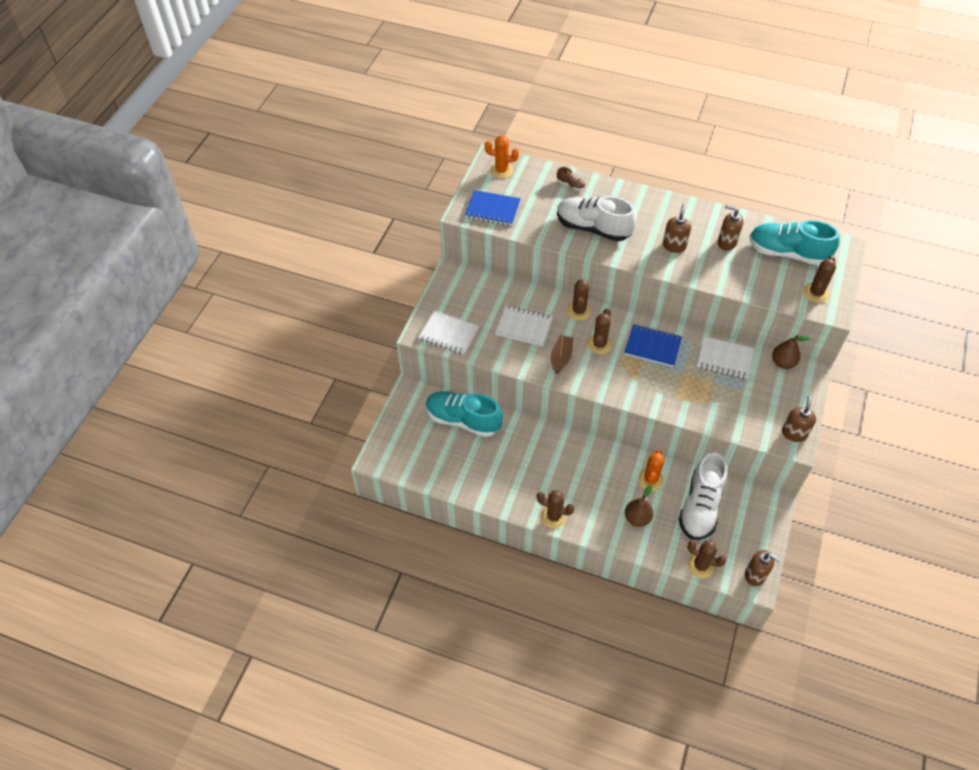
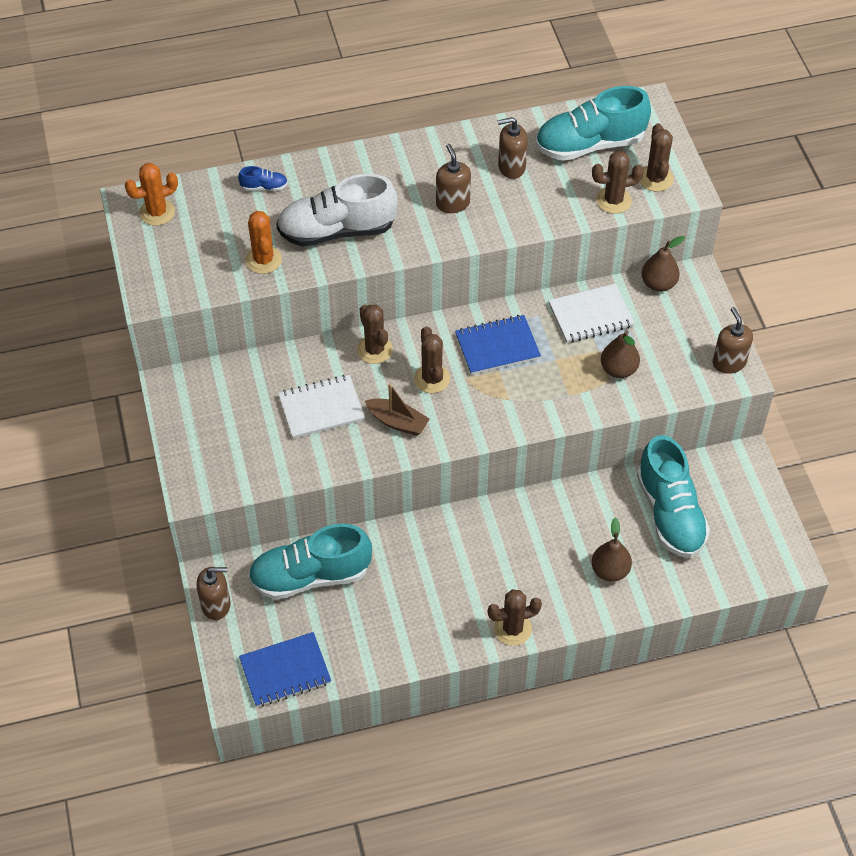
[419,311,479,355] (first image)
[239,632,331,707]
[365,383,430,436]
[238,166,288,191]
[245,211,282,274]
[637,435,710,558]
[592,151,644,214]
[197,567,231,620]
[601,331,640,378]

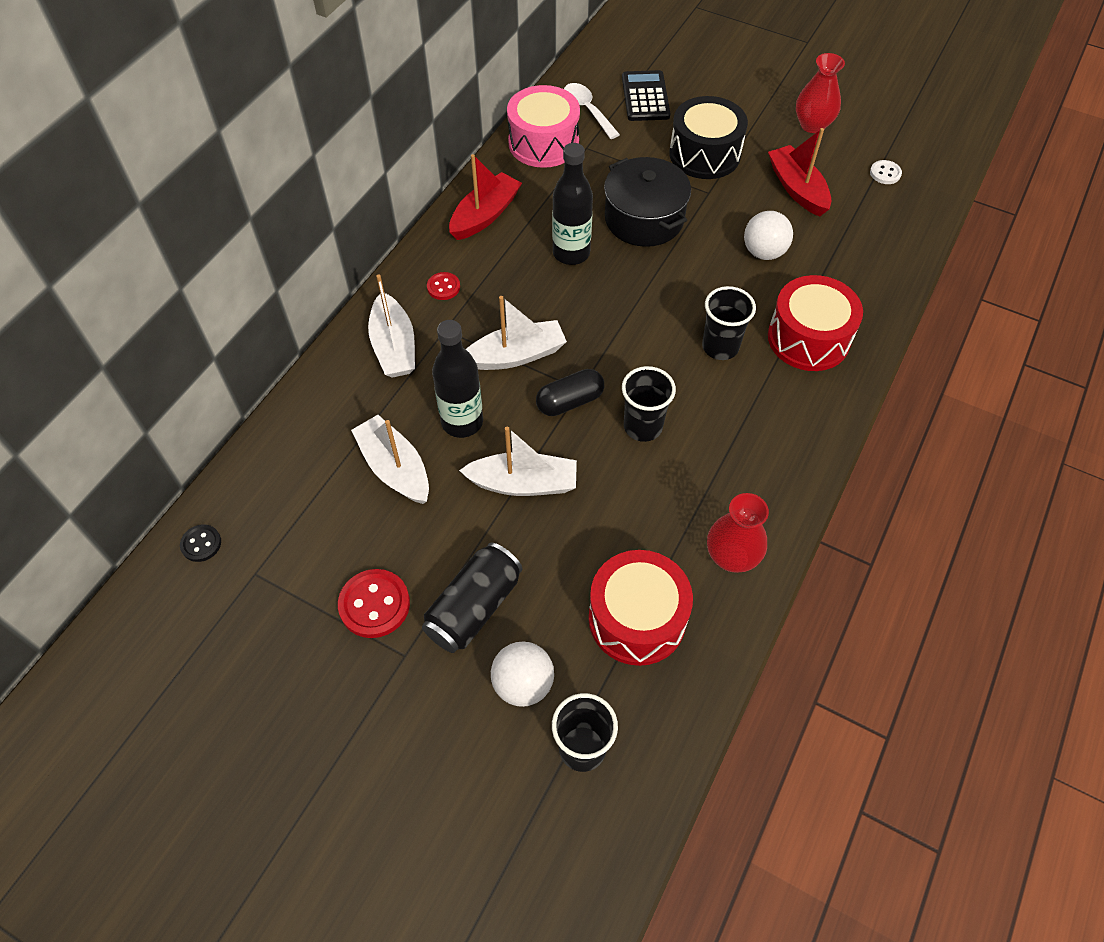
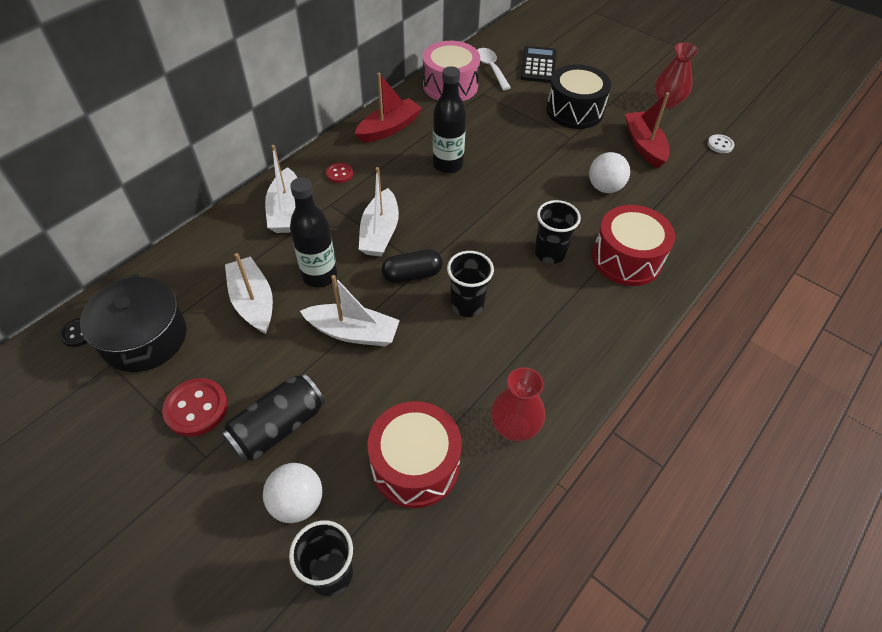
[359,167,399,257]
[80,274,186,372]

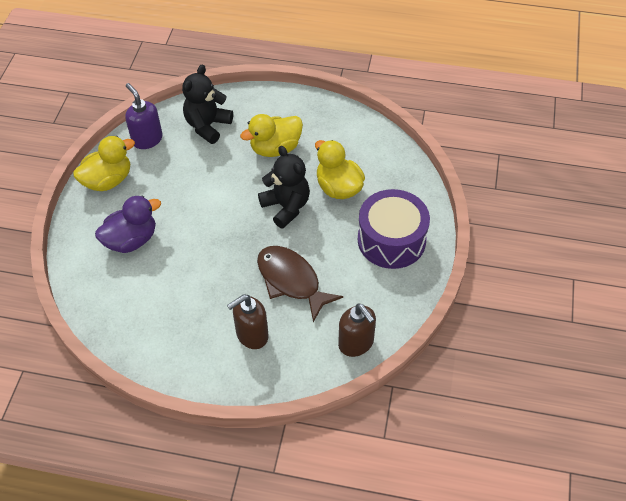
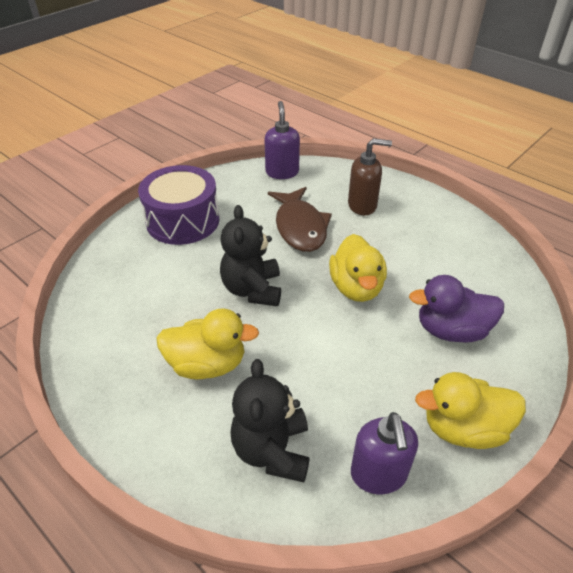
[231,359,310,482]
[329,234,387,302]
[265,101,300,179]

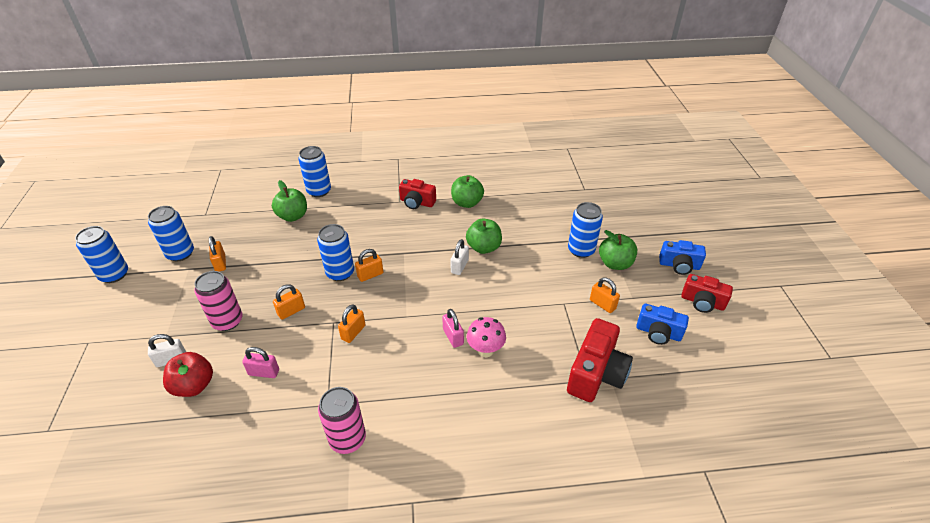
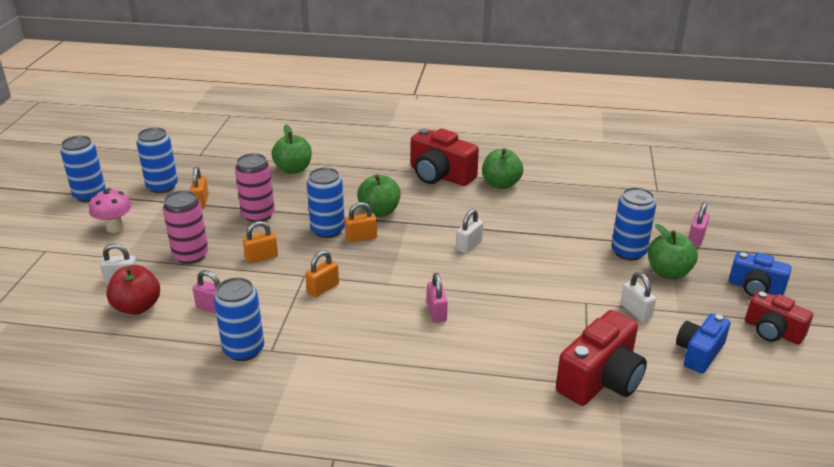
[214,277,264,361]
[235,153,275,222]
[411,128,479,186]
[357,174,401,217]
[89,188,132,233]
[620,272,656,322]
[676,313,730,373]
[688,202,709,247]

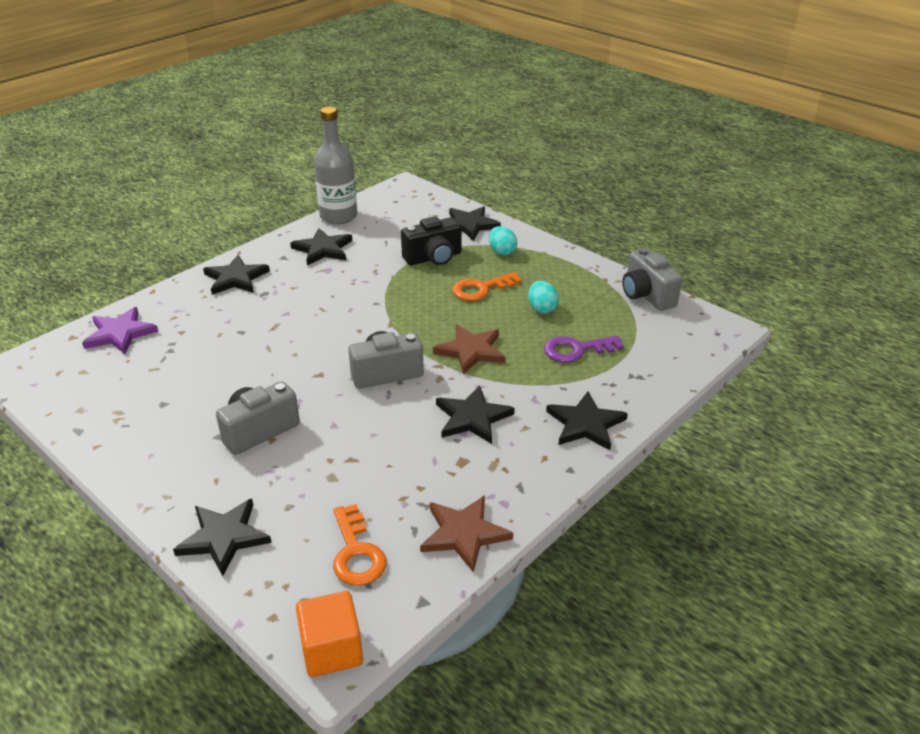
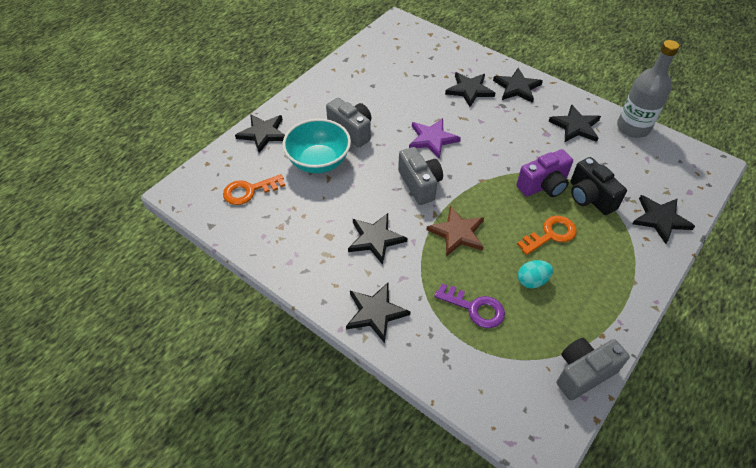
[409,118,461,159]
[296,591,363,677] (first image)
[420,495,513,573] (first image)
[517,216,577,255]
[489,226,517,256] (first image)
[434,284,505,328]
[282,119,351,173]
[445,72,495,107]
[516,149,573,197]

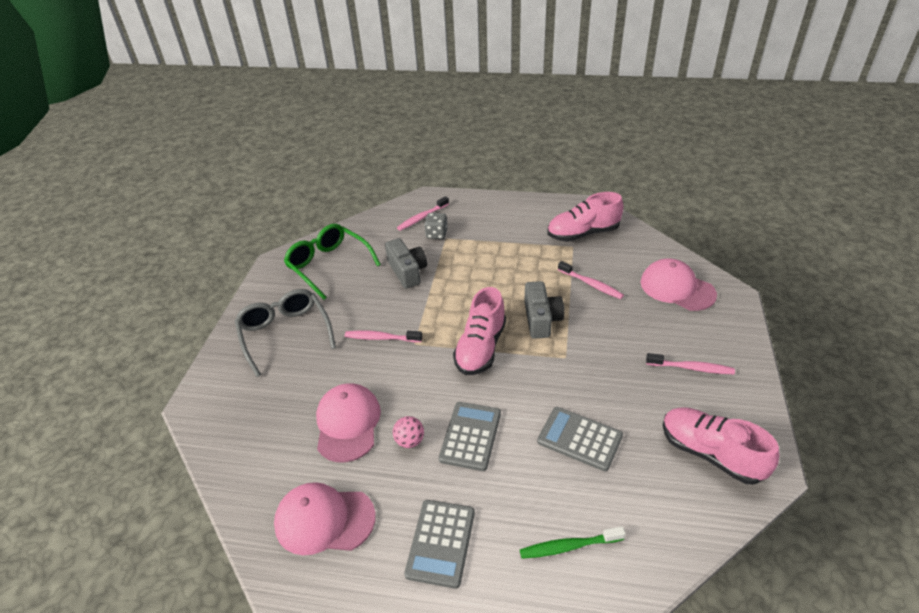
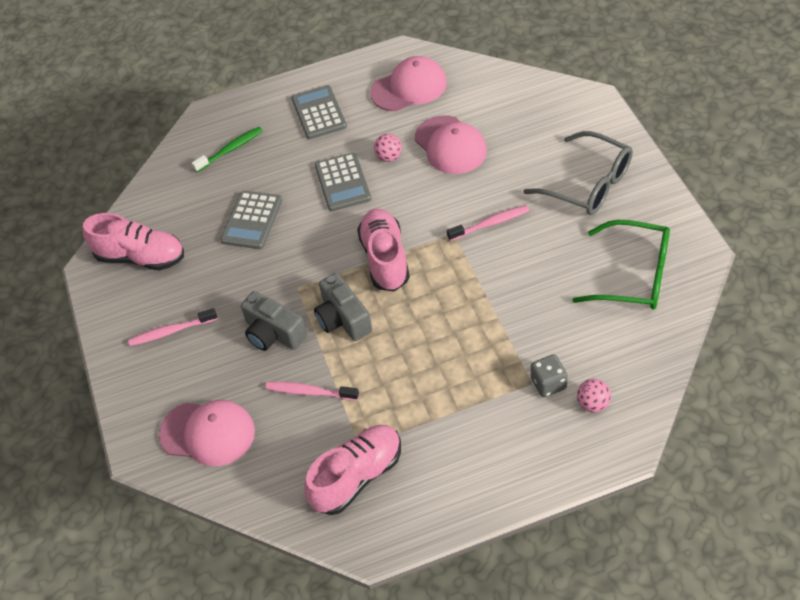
[241,291,307,351]
[577,379,611,413]
[220,191,282,249]

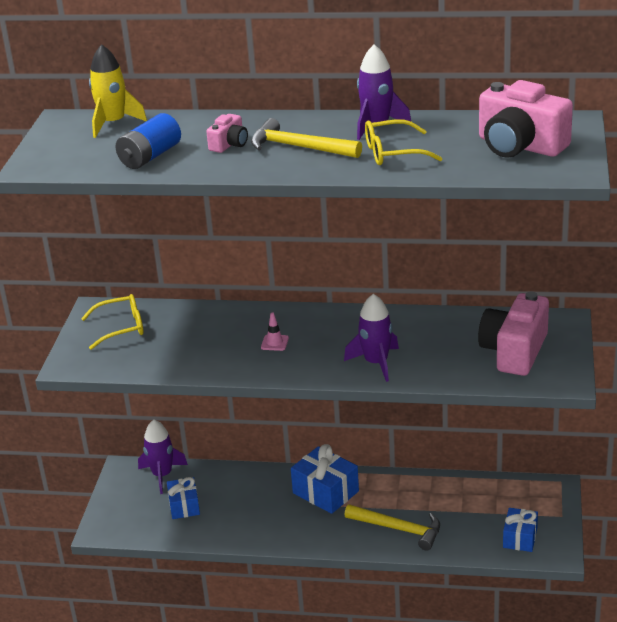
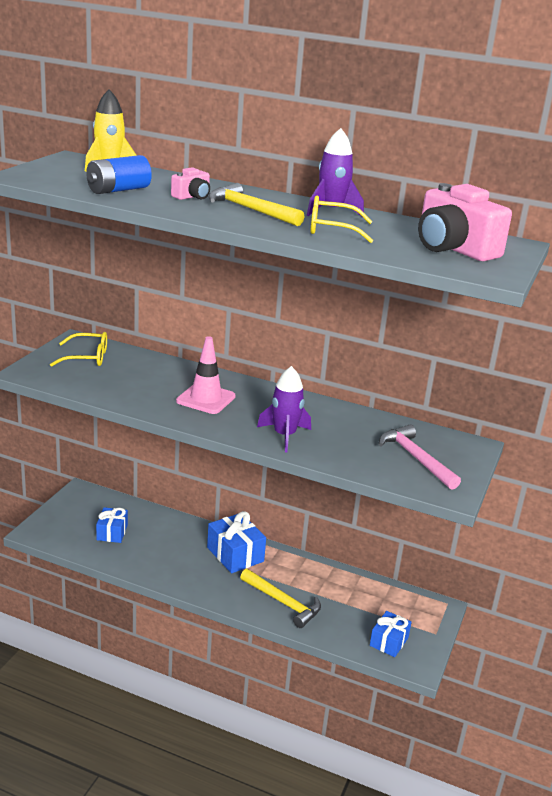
[138,420,188,494] (first image)
[176,336,235,414]
[379,424,461,490]

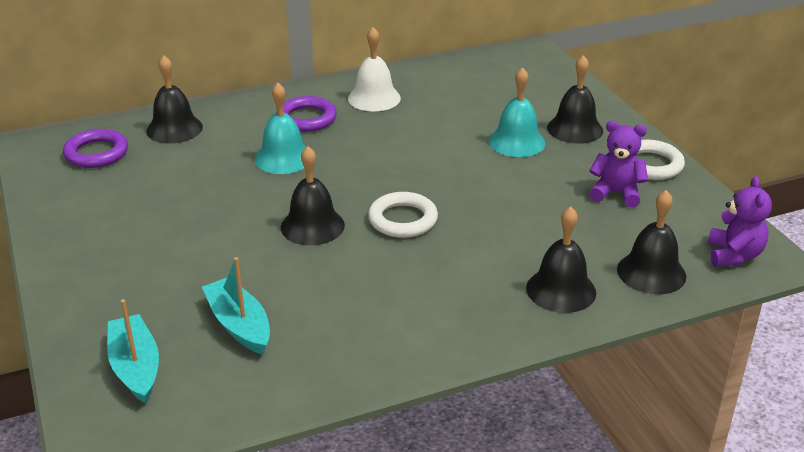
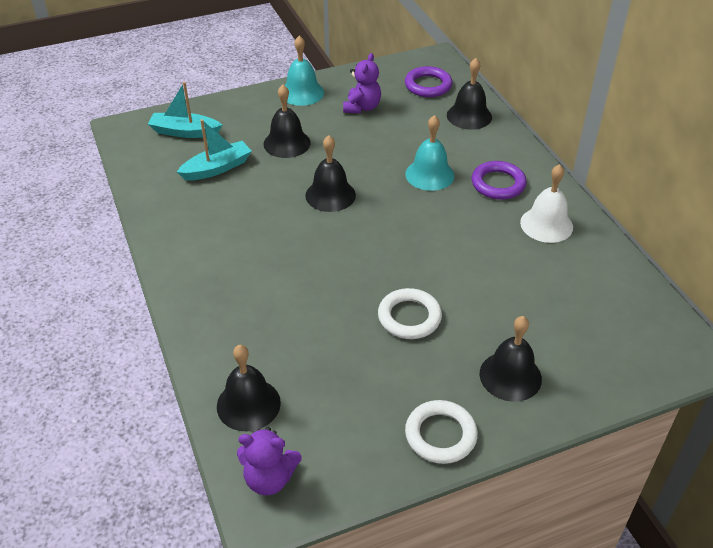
[148,82,222,138]
[378,288,442,339]
[285,36,324,106]
[264,85,311,158]
[343,53,381,113]

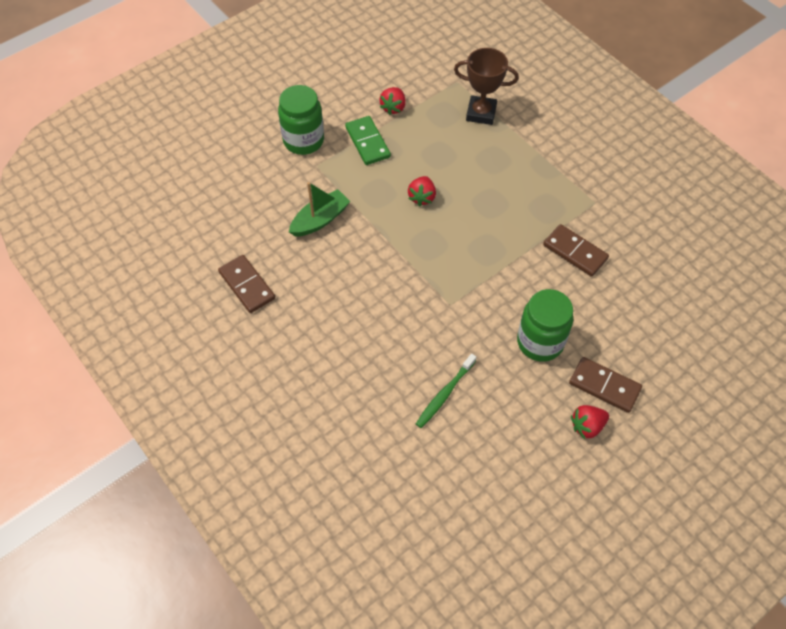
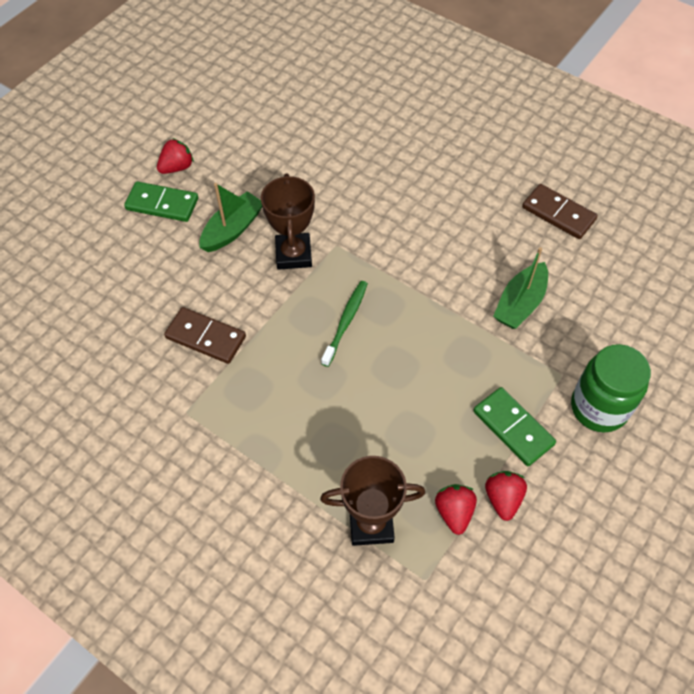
[435,484,477,535]
[321,281,368,367]
[199,183,262,252]
[124,181,198,222]
[261,173,315,270]

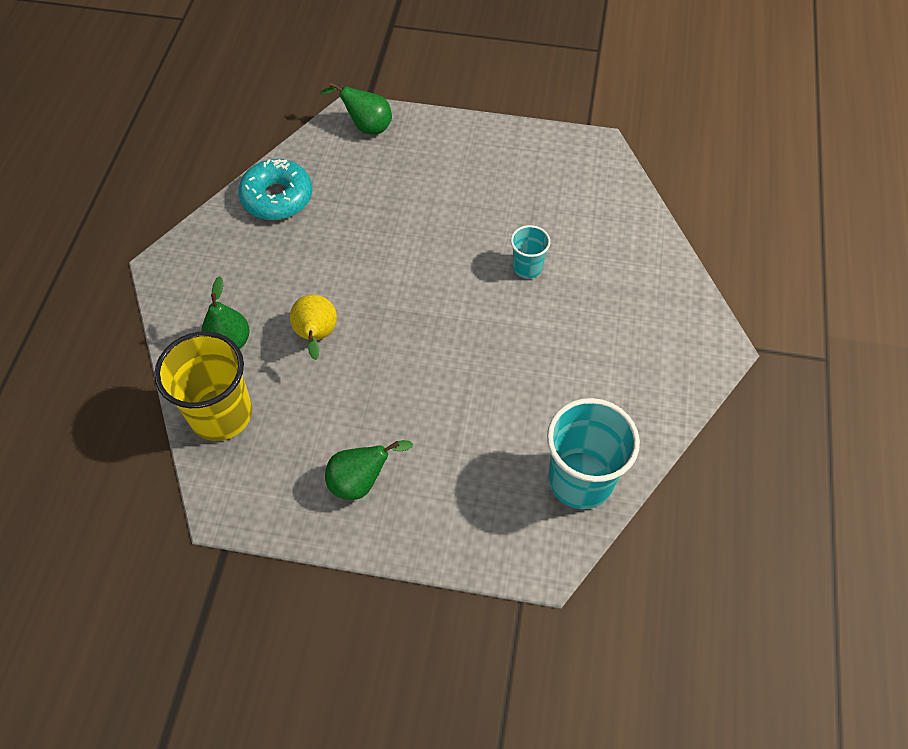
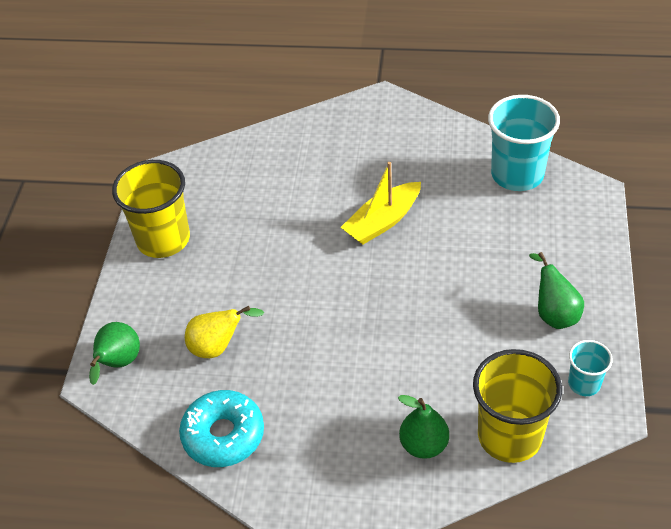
[185,306,264,358]
[568,340,613,396]
[112,160,190,258]
[341,162,421,245]

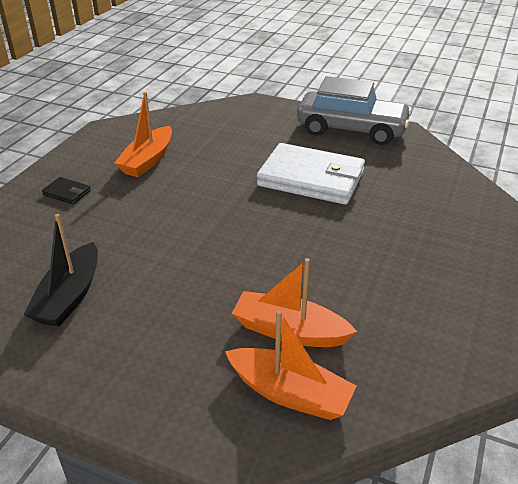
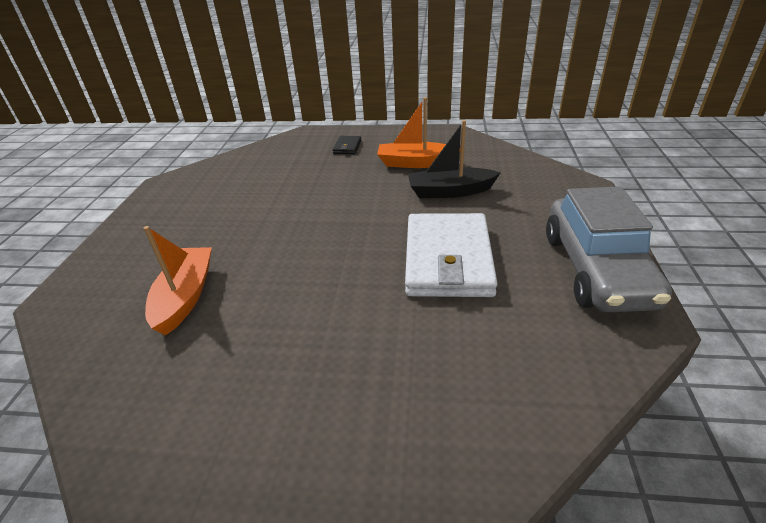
[408,120,501,198]
[225,310,357,420] (first image)

